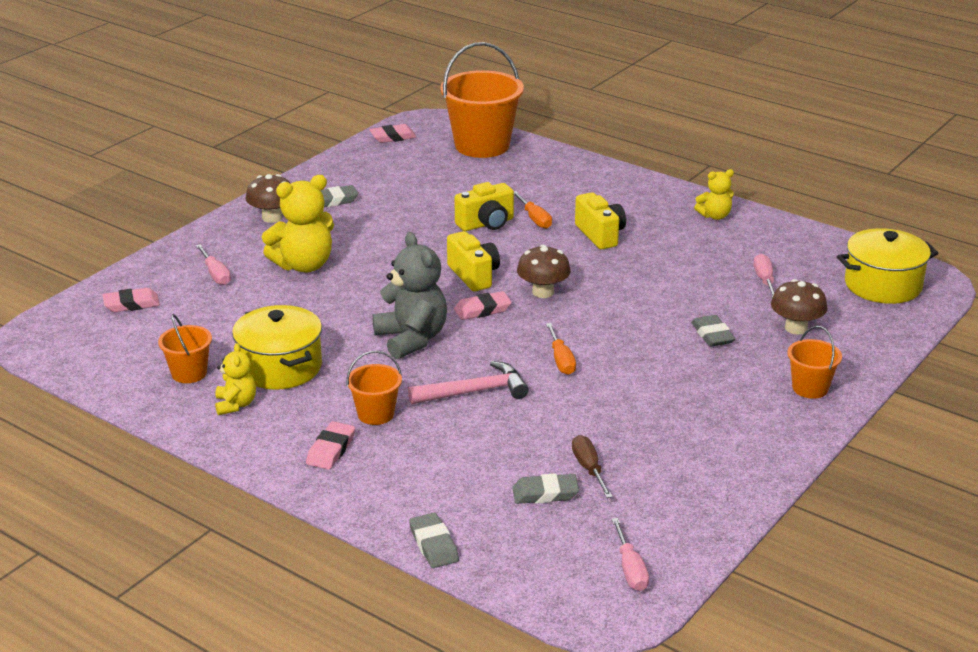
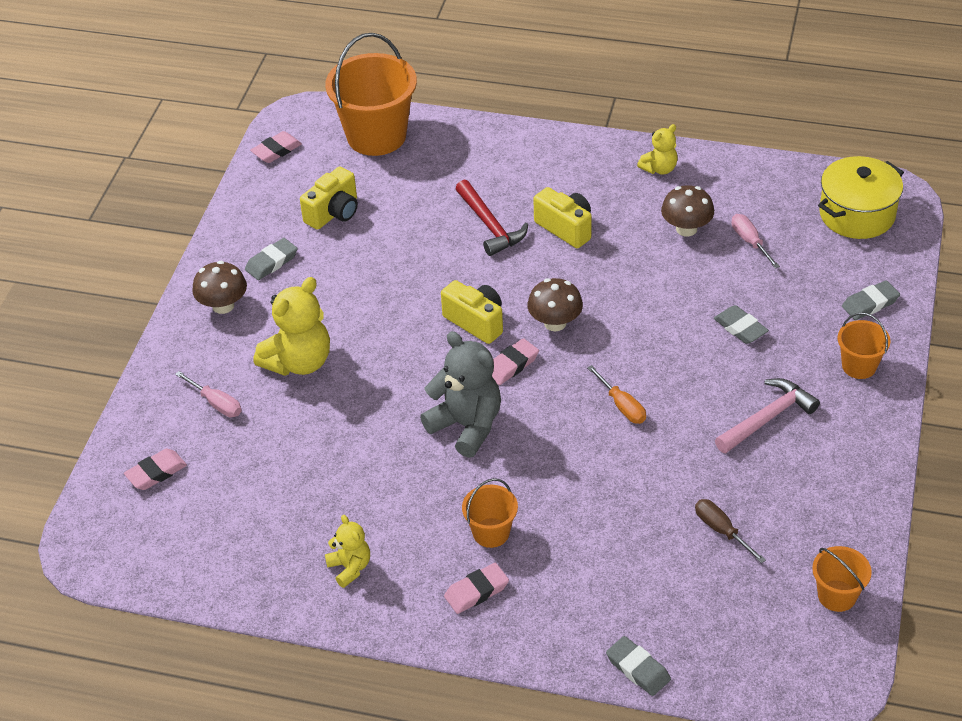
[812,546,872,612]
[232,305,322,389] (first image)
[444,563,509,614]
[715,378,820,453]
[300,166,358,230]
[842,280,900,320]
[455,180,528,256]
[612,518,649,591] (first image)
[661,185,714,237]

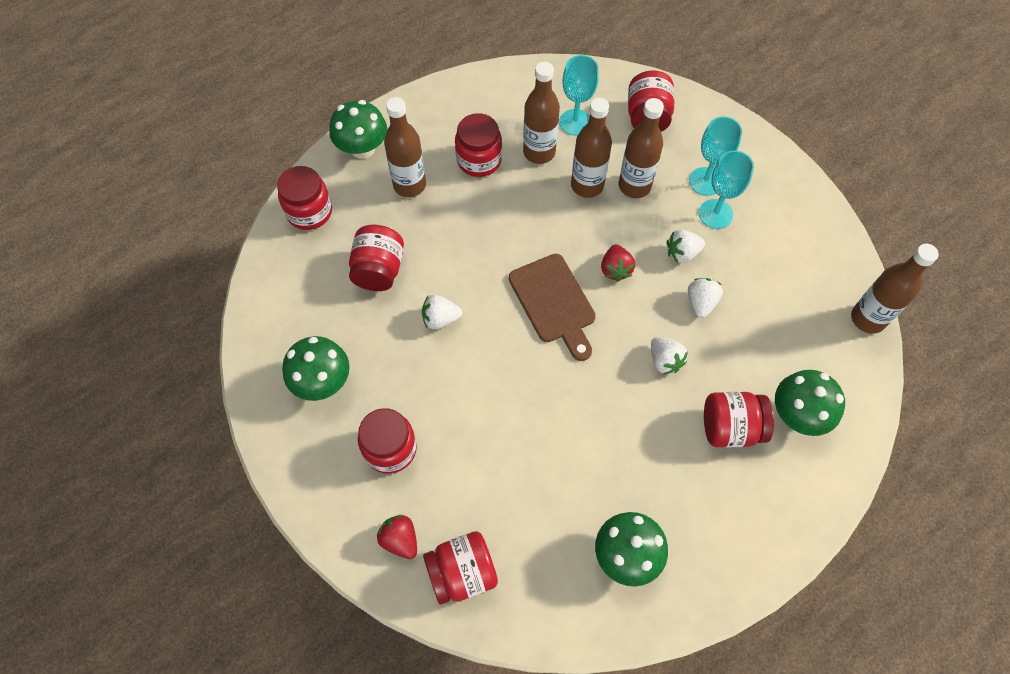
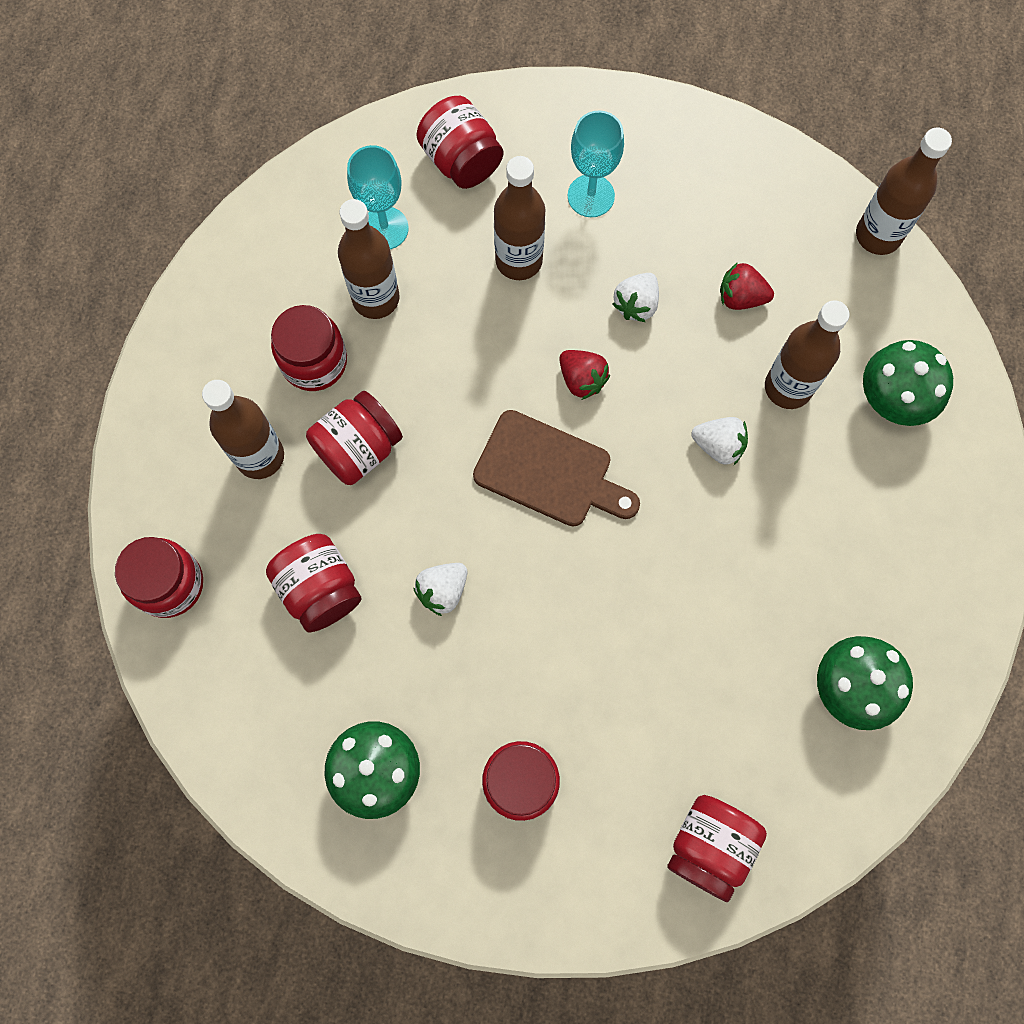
[329,100,387,159] (first image)
[720,262,774,310]
[765,300,850,409]
[688,278,723,318] (first image)
[699,151,754,229] (first image)
[306,391,403,485]

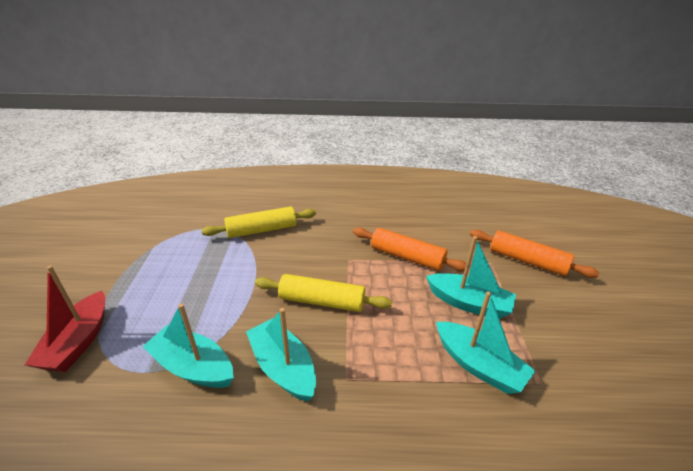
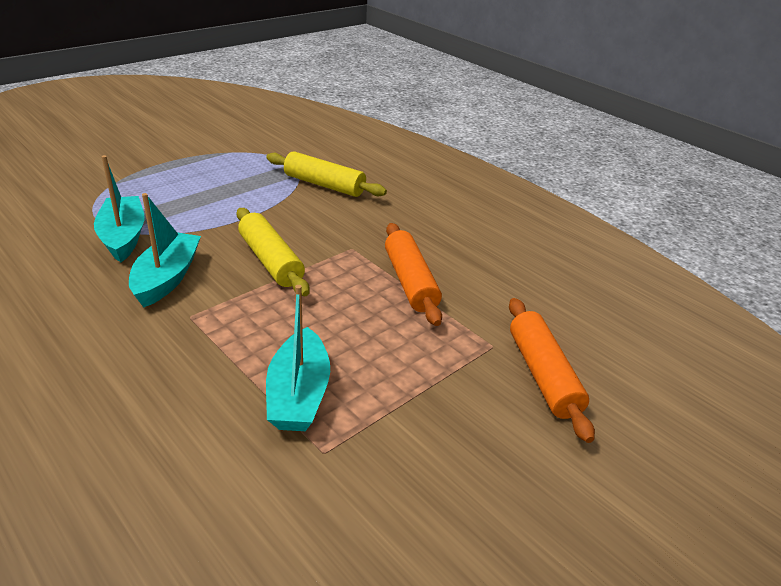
[25,266,105,372] (first image)
[426,236,516,319] (first image)

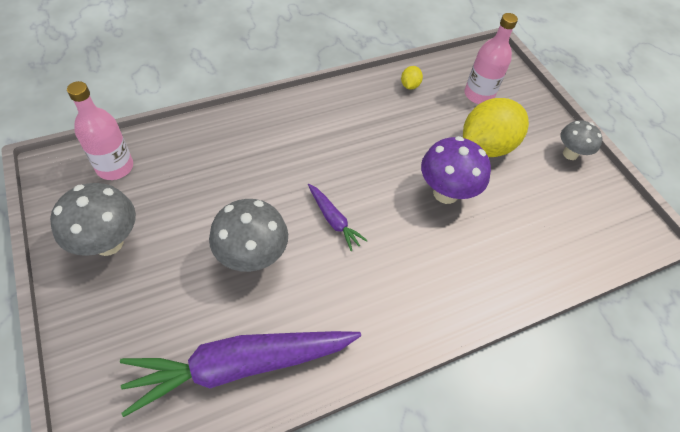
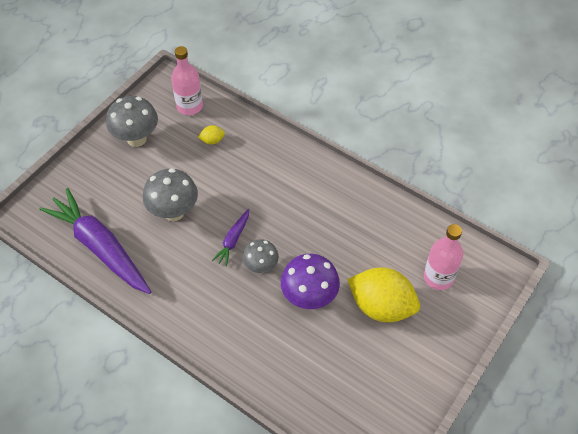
[198,125,225,144]
[242,239,279,273]

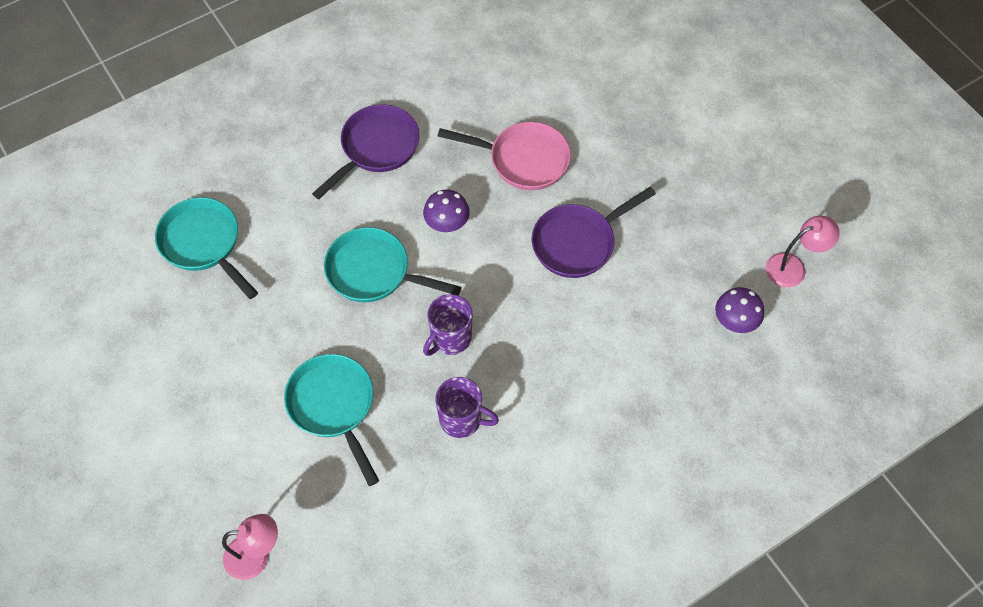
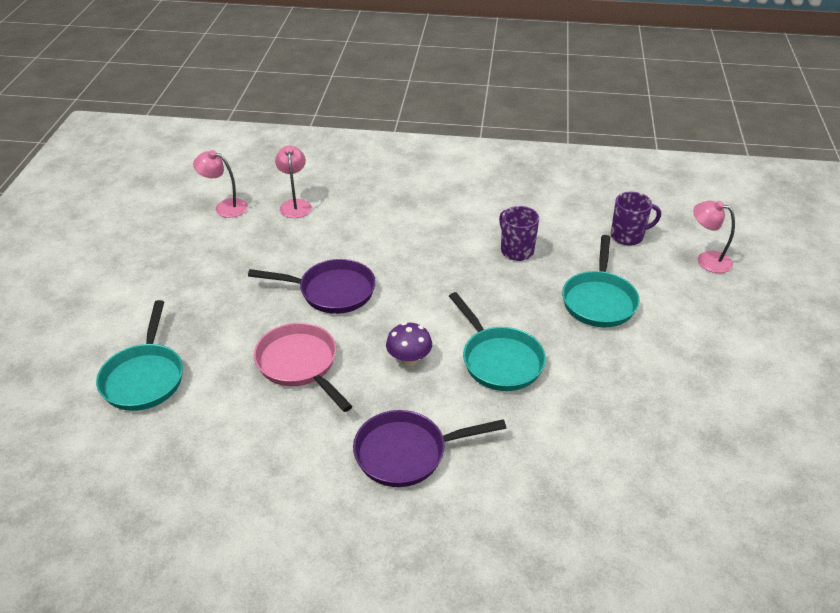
[96,300,183,411]
[611,192,661,246]
[275,146,312,218]

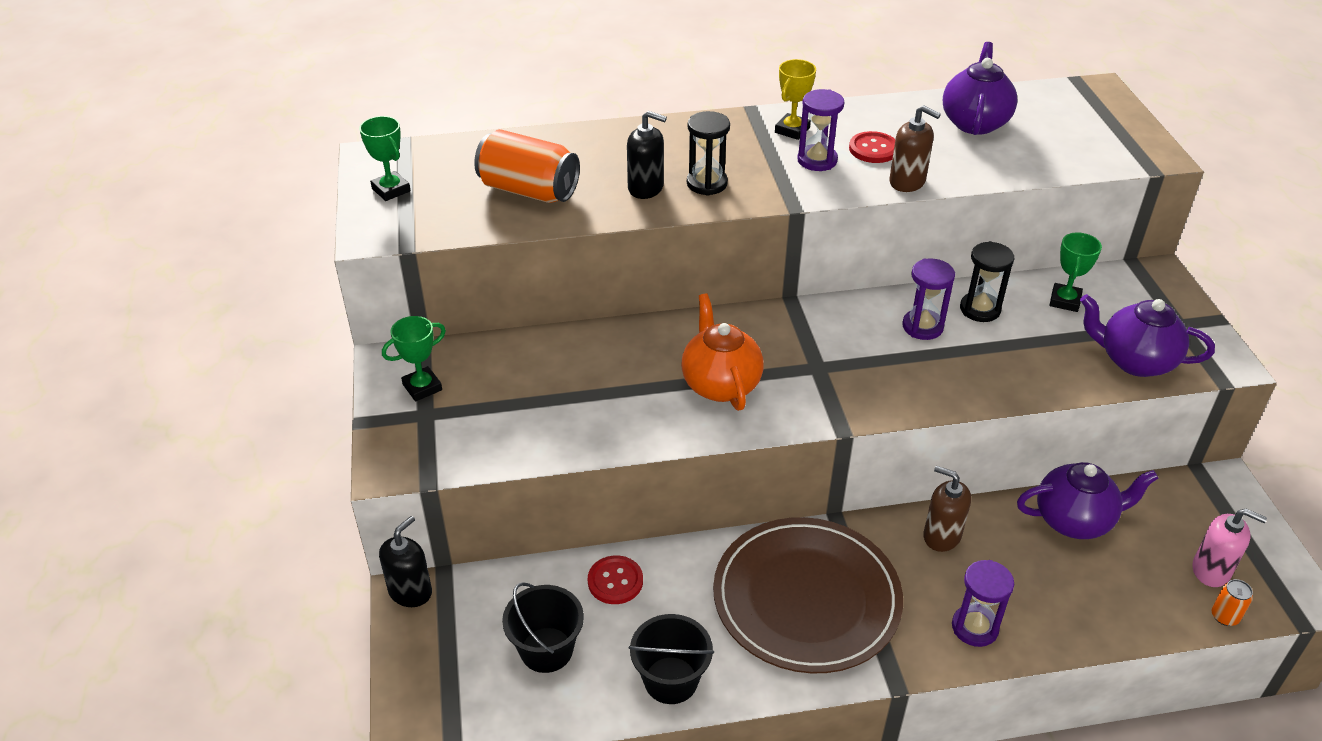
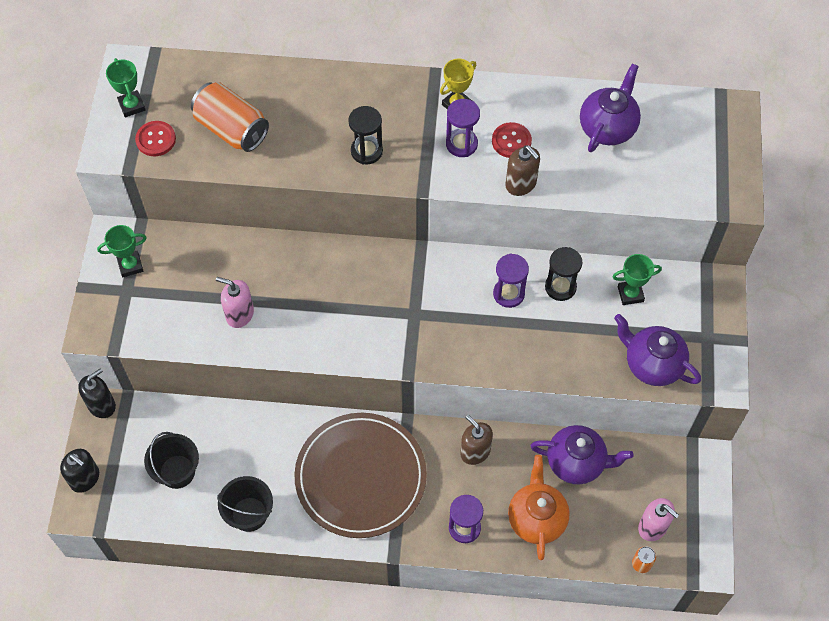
[135,121,176,156]
[60,449,99,493]
[508,455,570,560]
[613,254,662,305]
[216,277,254,328]

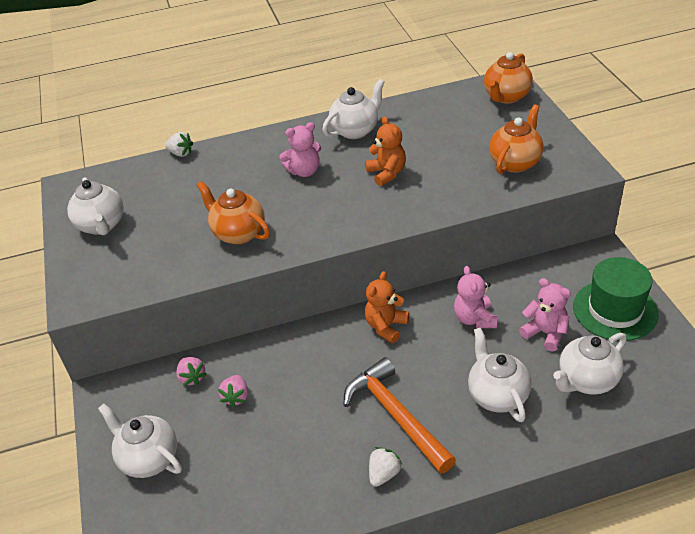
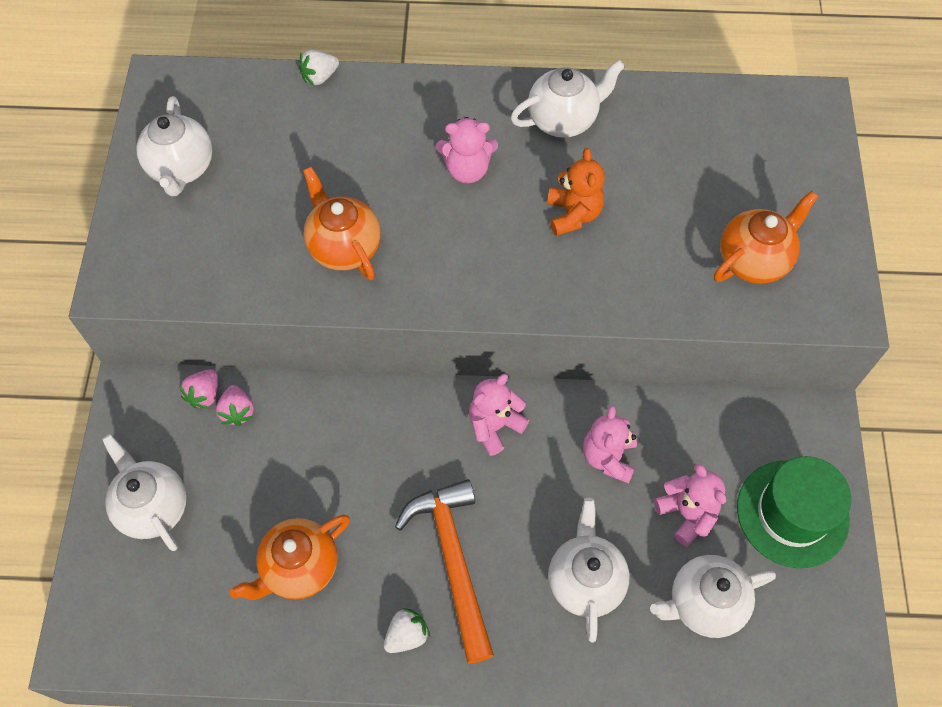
[299,50,339,86]
[179,369,218,409]
[469,374,529,456]
[230,514,350,600]

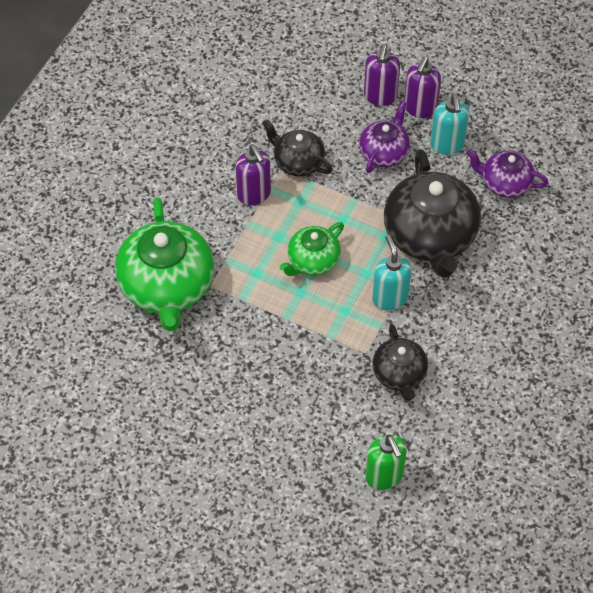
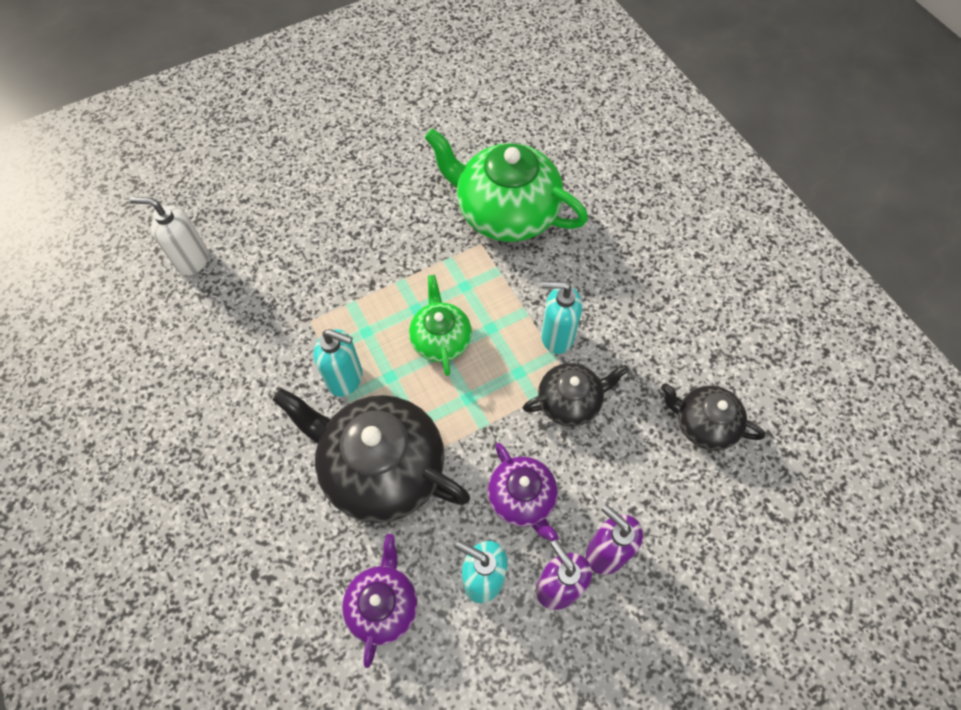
[541,281,582,354]
[130,197,208,275]
[661,383,765,451]
[342,534,418,668]

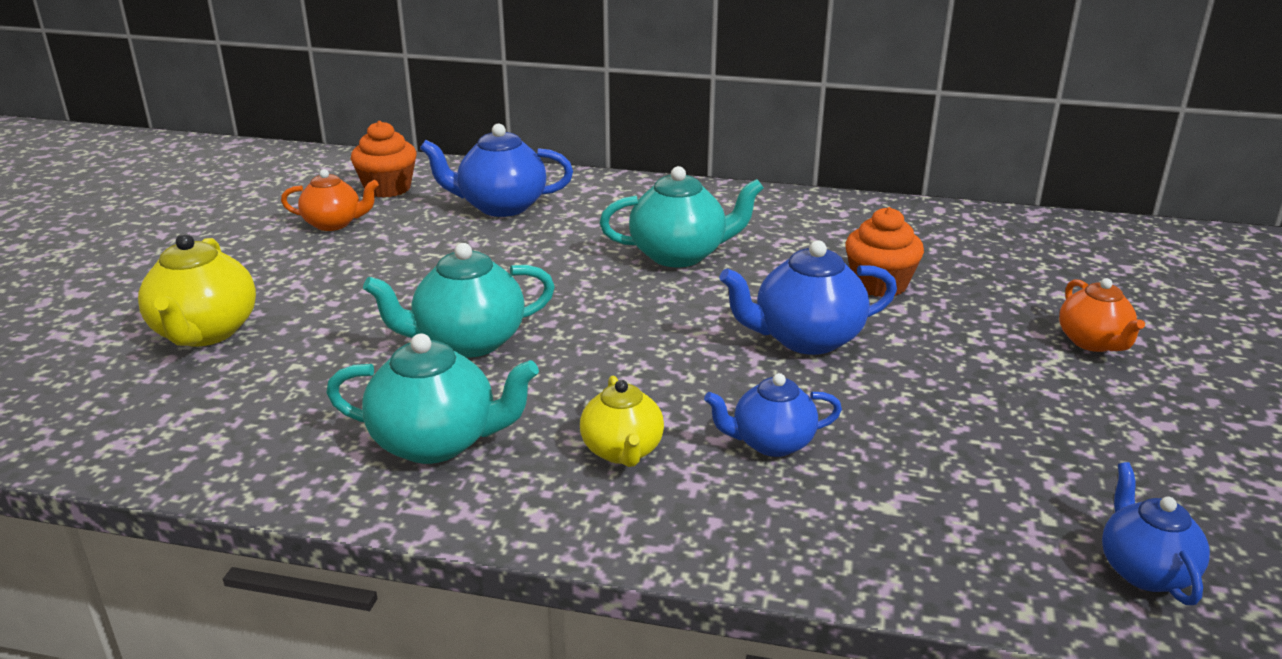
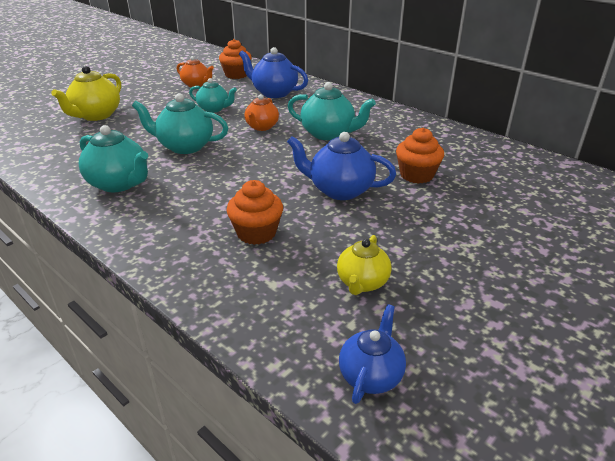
[337,235,392,295]
[226,180,283,245]
[244,94,279,131]
[189,78,237,113]

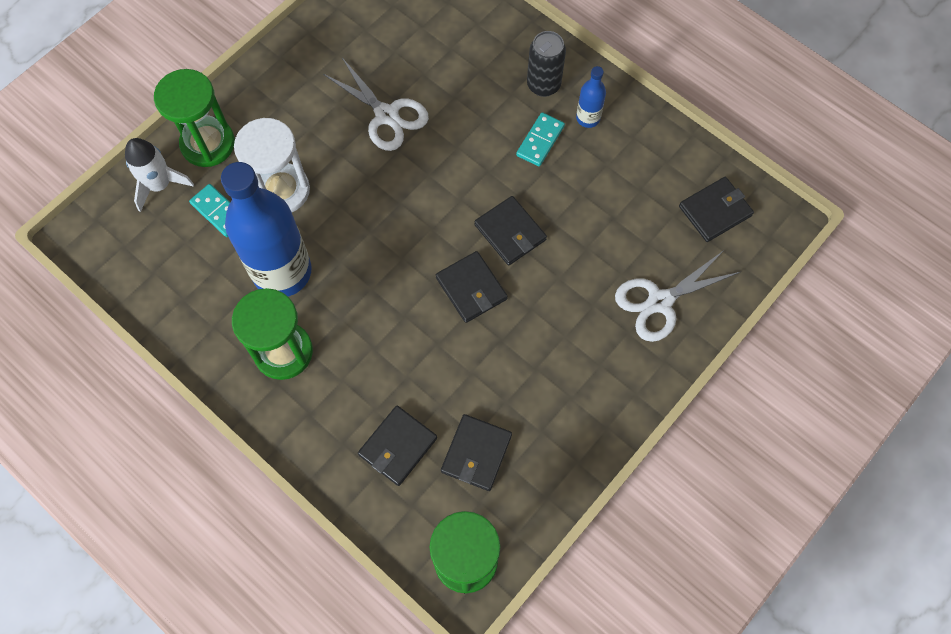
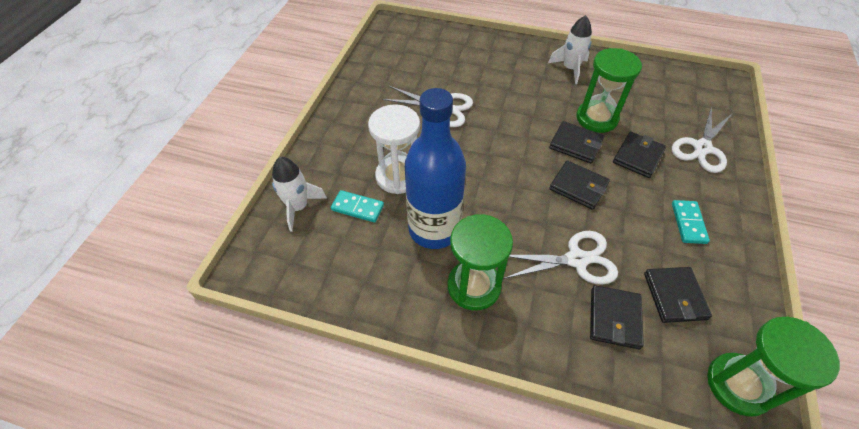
[576,48,642,133]
[672,200,710,244]
[527,31,566,97] (first image)
[548,15,592,84]
[613,132,666,178]
[503,231,618,285]

